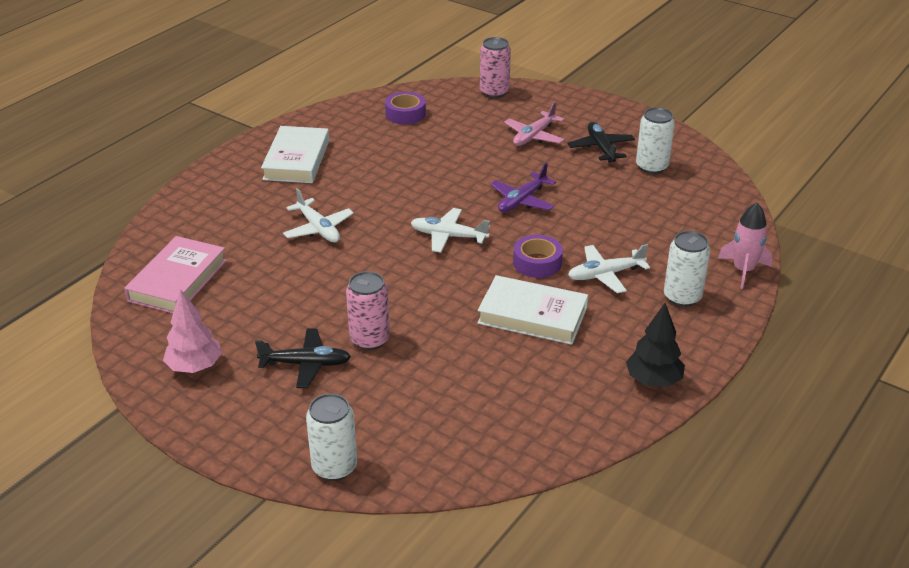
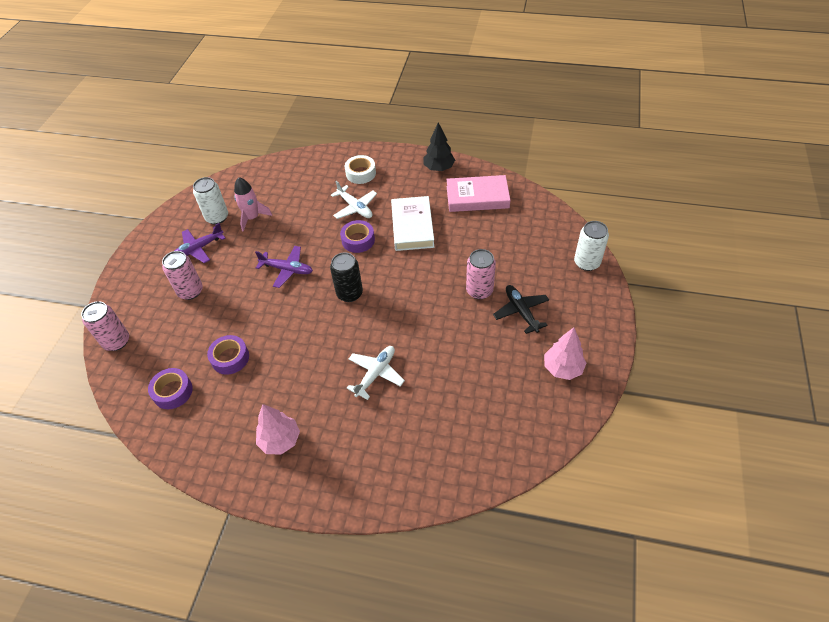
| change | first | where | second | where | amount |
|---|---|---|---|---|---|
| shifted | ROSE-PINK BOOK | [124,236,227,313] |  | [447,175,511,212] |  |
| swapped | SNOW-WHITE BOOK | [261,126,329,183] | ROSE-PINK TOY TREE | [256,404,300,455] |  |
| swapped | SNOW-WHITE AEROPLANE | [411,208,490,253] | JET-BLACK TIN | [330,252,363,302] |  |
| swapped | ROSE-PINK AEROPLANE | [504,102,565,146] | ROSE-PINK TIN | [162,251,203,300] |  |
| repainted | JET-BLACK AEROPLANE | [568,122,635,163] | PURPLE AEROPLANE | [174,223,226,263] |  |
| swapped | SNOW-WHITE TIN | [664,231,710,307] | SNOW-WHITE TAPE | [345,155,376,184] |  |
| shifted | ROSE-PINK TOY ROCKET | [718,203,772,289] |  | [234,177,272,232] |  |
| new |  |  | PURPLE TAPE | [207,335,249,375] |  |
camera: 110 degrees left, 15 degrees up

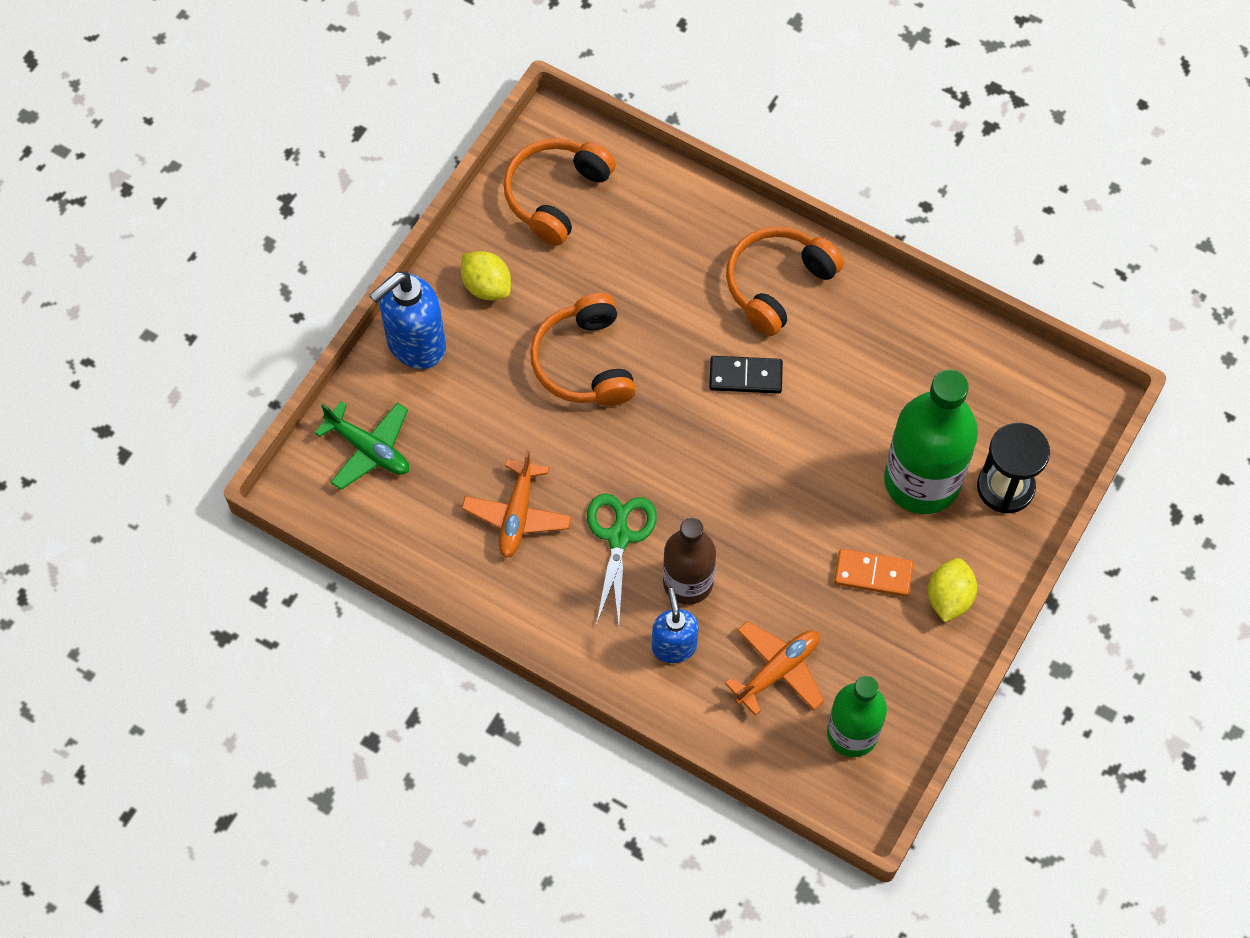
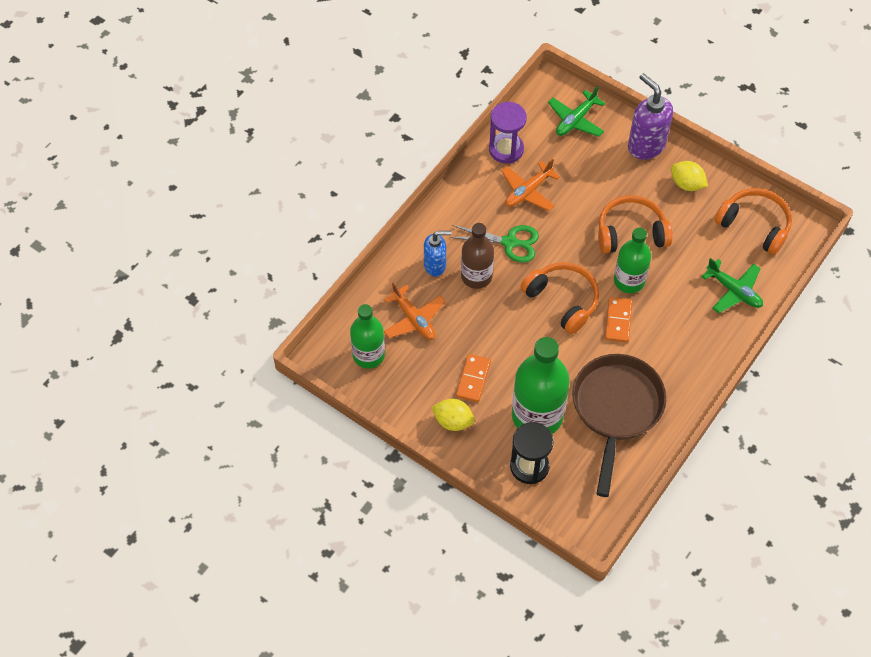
| change | first | where | second | where | amount |
|---|---|---|---|---|---|
| repainted | COBALT SOAP DISPENSER | [369,271,446,369] | PURPLE SOAP DISPENSER | [628,73,673,160] |  |
| rotated | BRIGHT YELLOW CITRUS FRUIT | [461,251,511,300] |  | [671,161,708,191] | 75 degrees clockwise |
| rotated | ORANGE-COLOURED AEROPLANE | [462,450,572,558] |  | [501,159,560,211] | 60 degrees counterclockwise |
| repainted | JET-BLACK DOMINO | [709,356,783,394] | ORANGE-COLOURED DOMINO | [605,297,632,343] |  |
| shifted | ORANGE-COLOURED OVER-EAR HEADPHONES | [726,226,844,336] |  | [521,262,599,334] |  |
| new |  |  | PURPLE SAND TIMER | [489,102,527,164] |  |
| new |  |  | RUSSET FRYING PAN | [572,354,666,497] |  |
| new |  |  | EMERALD FLASK | [614,228,651,293] |  |
| new |  |  | EMERALD AEROPLANE | [701,258,763,313] |  |
camera: 95 degrees right, 5 degrees down

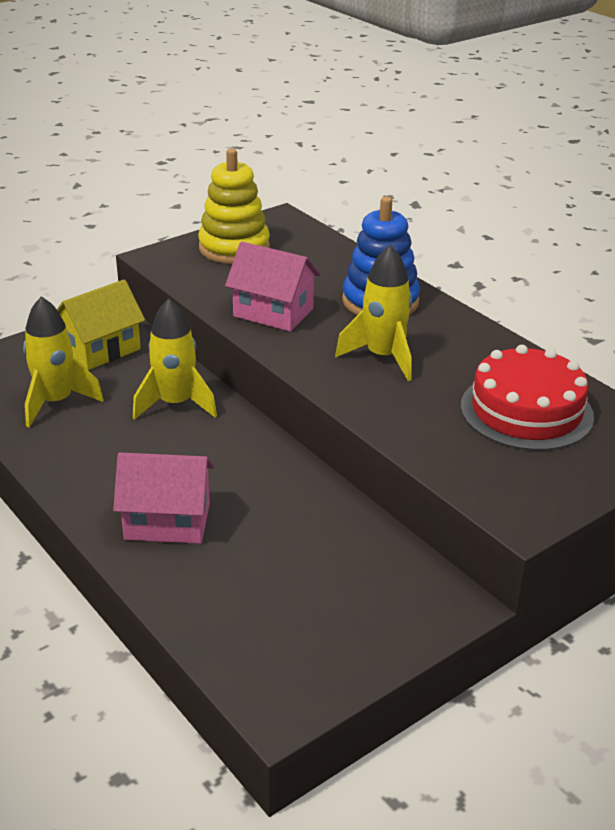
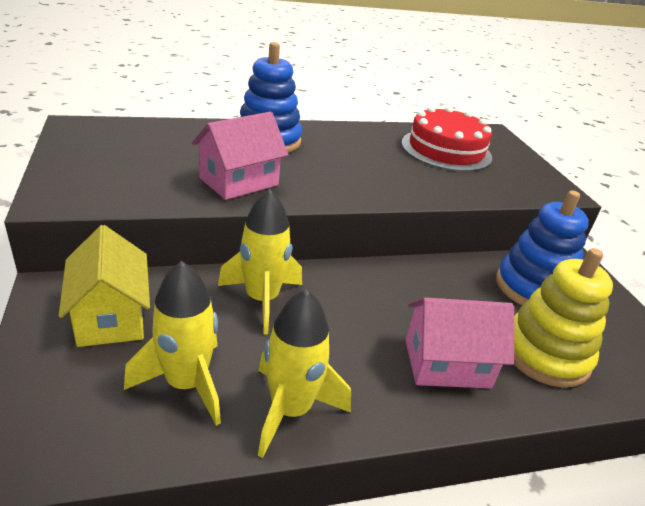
| change | first | where | second | where | amount |
|---|---|---|---|---|---|
| rotated | ROSE-PINK TOY HOUSE | [113,452,214,544] |  | [406,298,514,389] | 60 degrees clockwise |
| shifted | BRIGHT YELLOW STACKING RINGS | [198,149,270,264] |  | [514,248,613,388] |  |
| shifted | BRIGHT YELLOW TOY ROCKET | [335,245,412,381] |  | [258,289,351,458] |  |
| new |  |  | COBALT STACKING RINGS | [496,190,589,306] |  |
camera: 70 degrees left, 0 degrees up

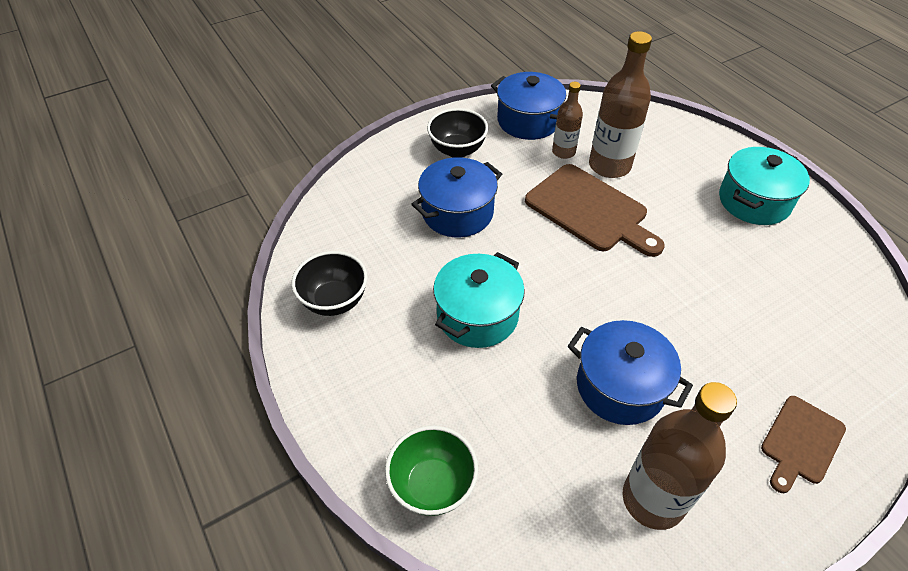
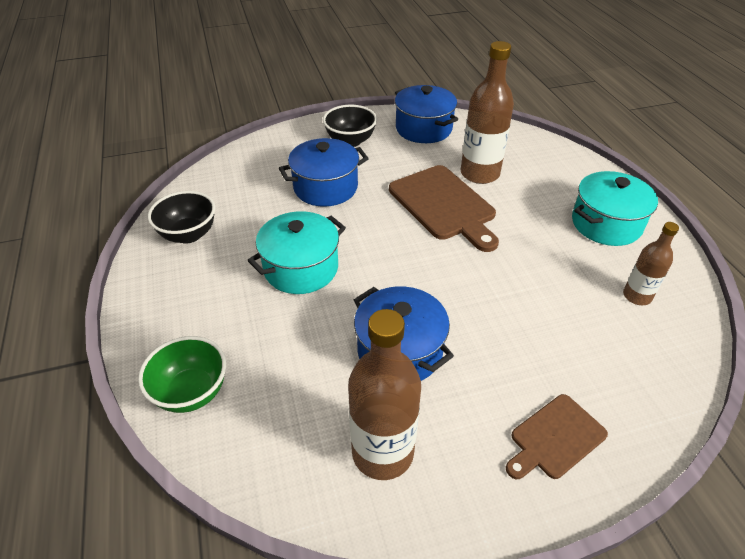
| change | first | where | second | where | amount |
|---|---|---|---|---|---|
| shifted | RUSSET FLASK | [552,82,583,159] |  | [623,222,679,305] |  |
camera: 15 degrees right, 5 degrees down

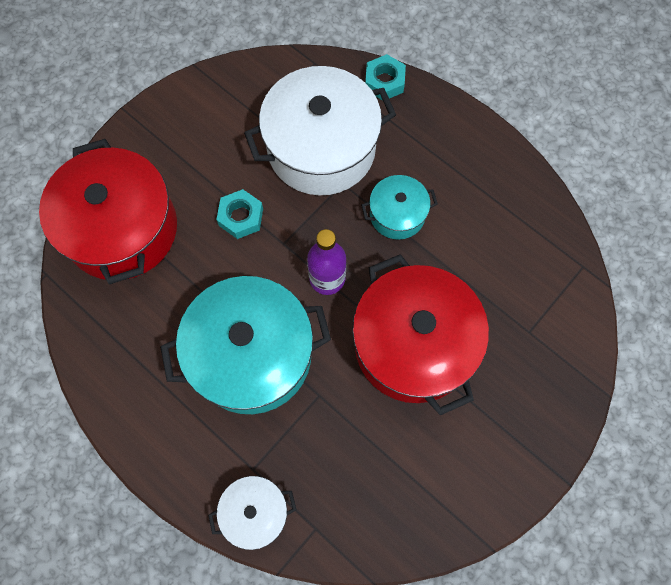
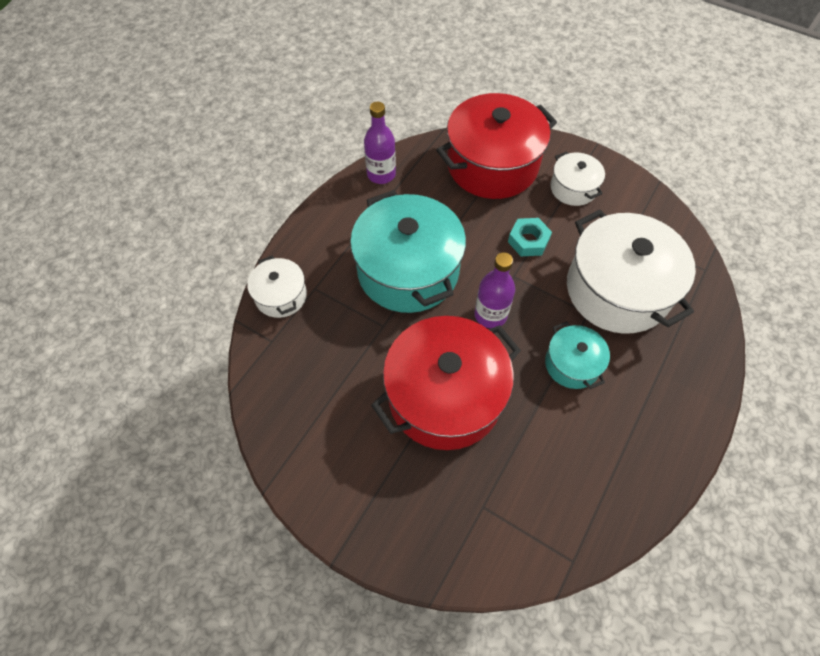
| change | first | where | second | where | amount |
|---|---|---|---|---|---|
| gone | TURQUOISE HEX NUT | [365,54,406,100] |  |  |  |
| new |  |  | PURPLE FLASK | [364,102,396,184] |  |
| new |  |  | SNOW-WHITE COOKING POT | [550,151,605,206] |  |
camera: 80 degrees right, 10 degrees down

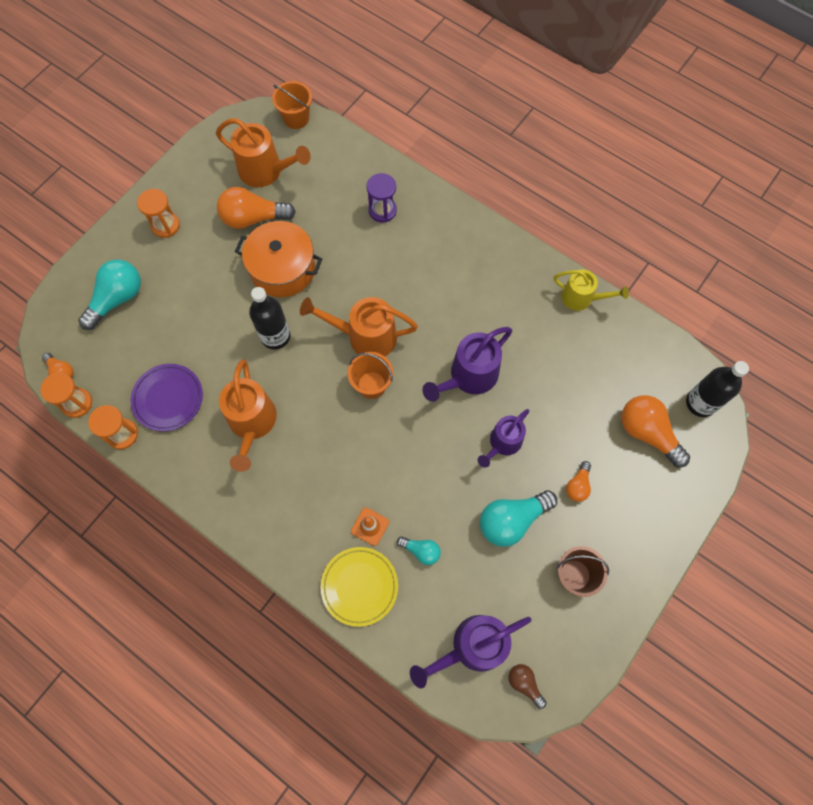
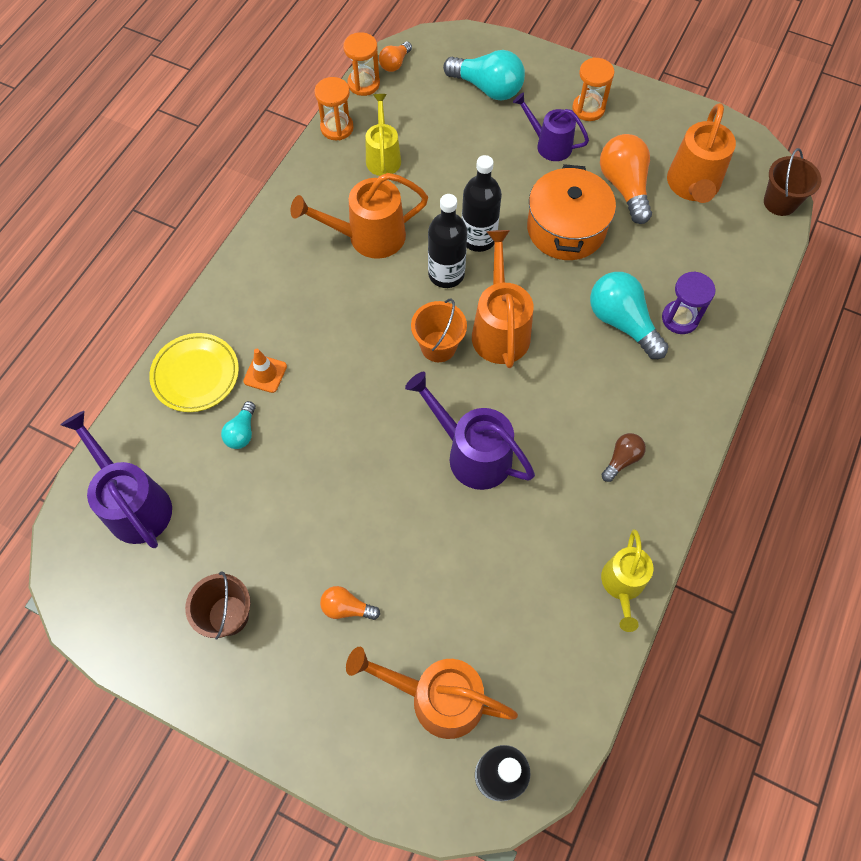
| change | first | where | second | where | amount |
|---|---|---|---|---|---|
| swapped | PURPLE PLATE | [131,364,203,432] | BRIGHT YELLOW WATERING POT | [365,94,401,176] |  |
| repainted | ORANGE-COLOURED SAND BUCKET | [272,81,312,129] | RUSSET SAND BUCKET | [764,148,821,216] |  |
| shifted | PURPLE WATERING POT | [478,409,529,468] |  | [513,93,589,161] |  |
| shifted | TURQUOISE LIGHT BULB | [480,490,557,547] |  | [590,272,669,359] |  |
| shifted | RUSSET LIGHT BULB | [508,664,547,709] |  | [601,433,646,482] |  |
| swapped | ORANGE-COLOURED LIGHT BULB | [621,395,690,467] | ORANGE-COLOURED WATERING POT | [346,647,518,739] |  |
| new |  |  | JET-BLACK FLASK | [428,194,467,288] |  |
camera: 80 degrees right, 5 degrees down

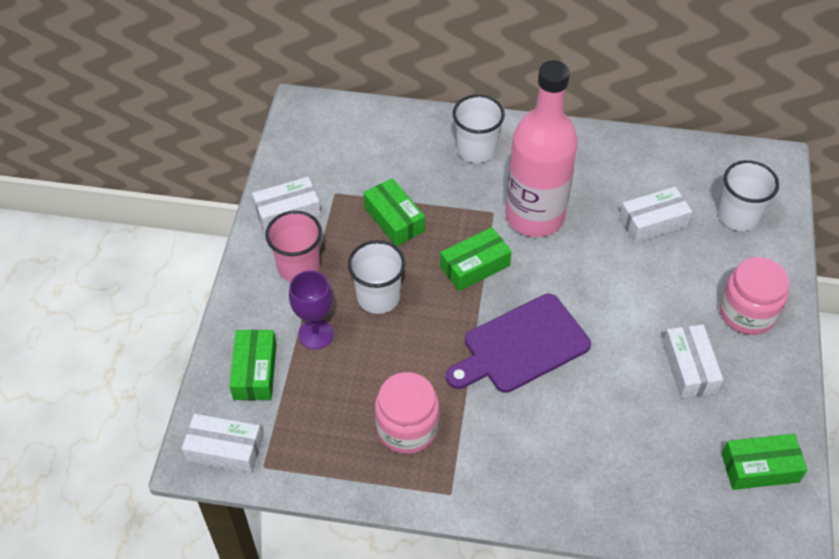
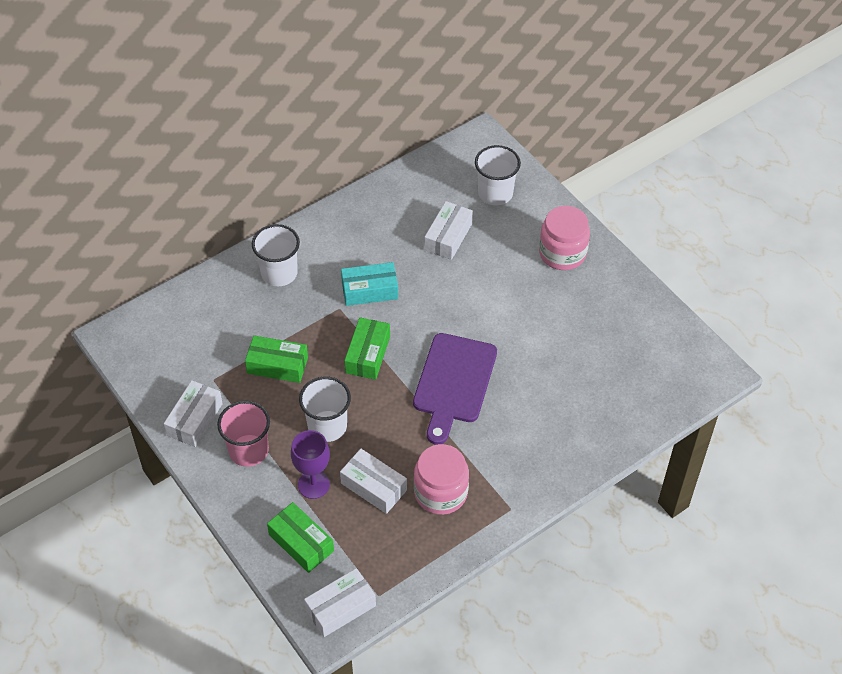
| change | first | where | second | where | amount |
|---|---|---|---|---|---|
| swapped | ROSE-PINK FLASK | [505,60,578,237] | TURQUOISE PARCEL | [341,262,398,306] |  |
| shifted | SNOW-WHITE PARCEL | [663,325,723,398] |  | [340,449,407,514] |  |
| gone | EMERALD PARCEL | [722,434,807,490] |  |  |  |
camera: 45 degrees left, 0 degrees up

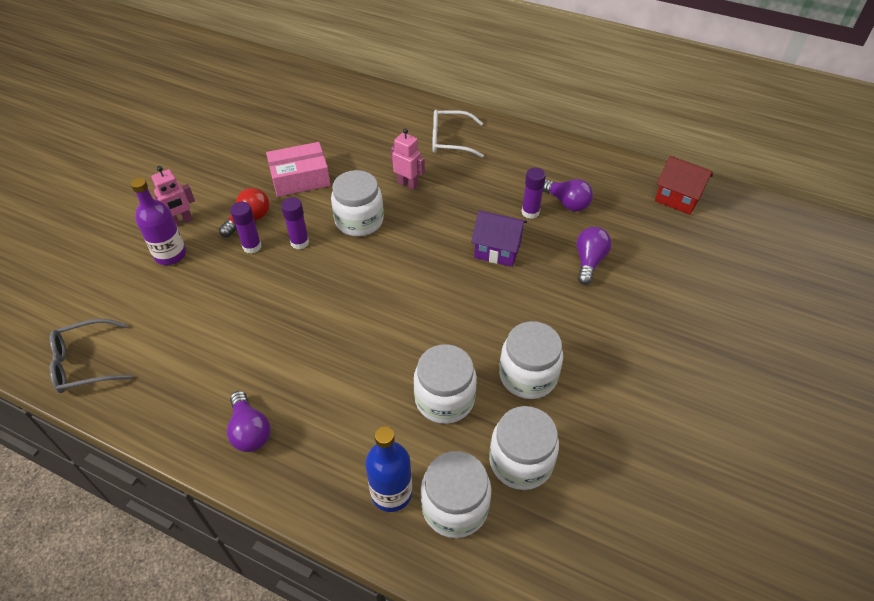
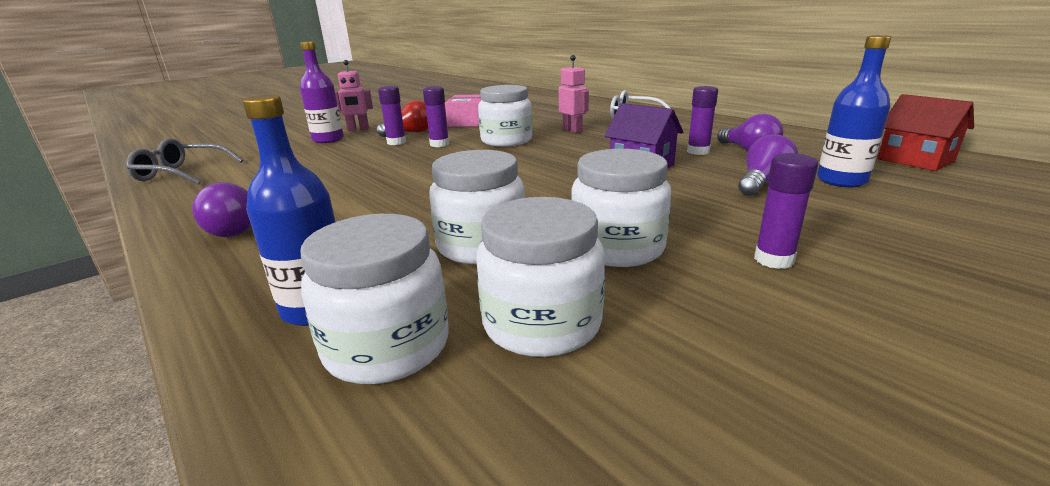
| change | first | where | second | where | amount |
|---|---|---|---|---|---|
| new |  |  | PURPLE GLUE | [754,153,818,269] |  |
| new |  |  | COBALT FLASK | [817,35,891,187] |  |
camera: 25 degrees right, 25 degrees down

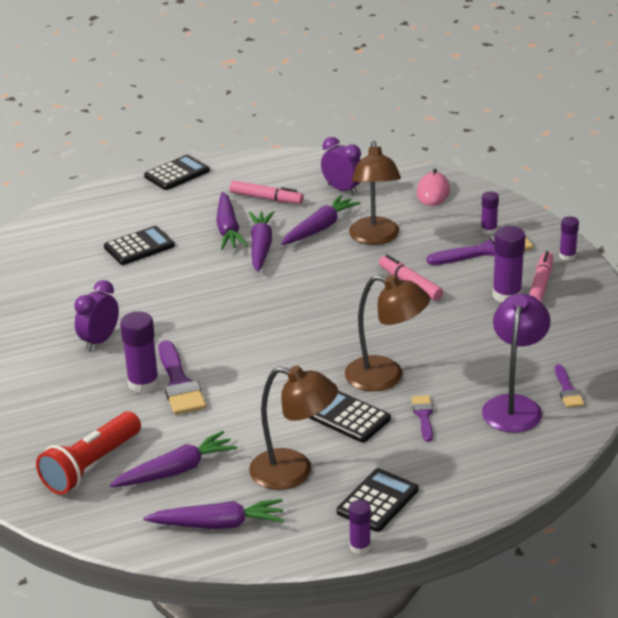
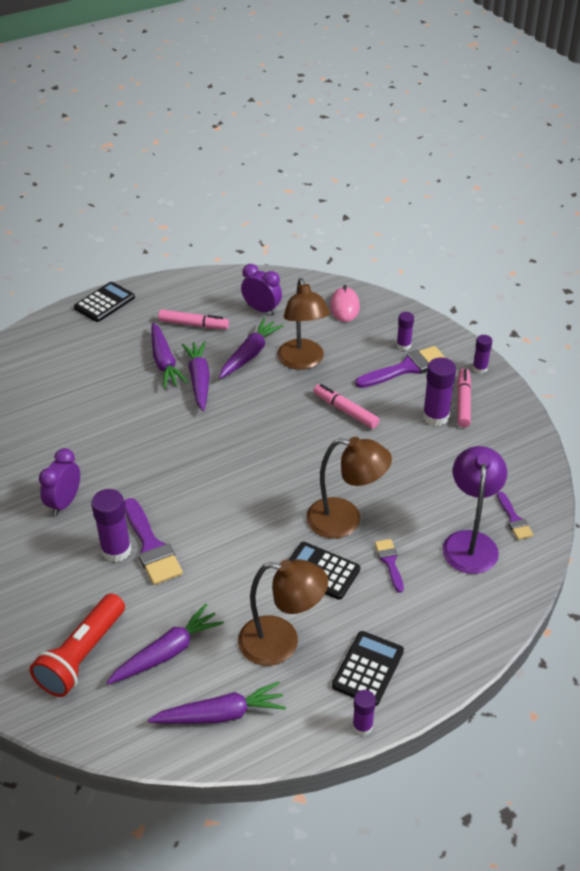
| change | first | where | second | where | amount |
|---|---|---|---|---|---|
| gone | JET-BLACK ADDING MACHINE | [104,226,175,265] |  |  |  |
camera: 10 degrees left, 10 degrees up

